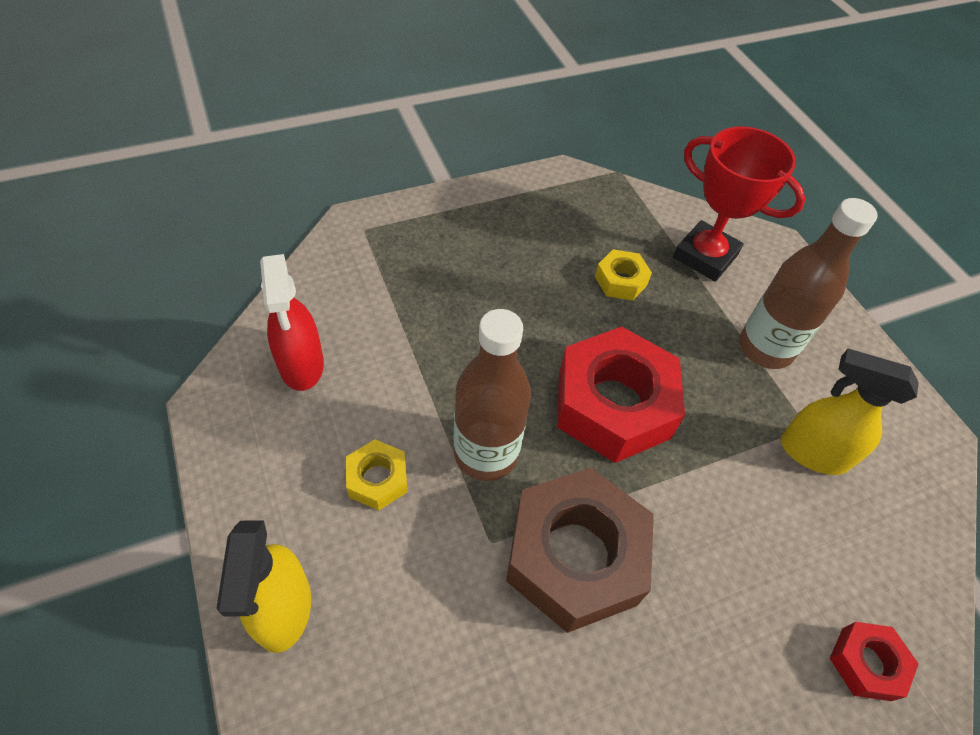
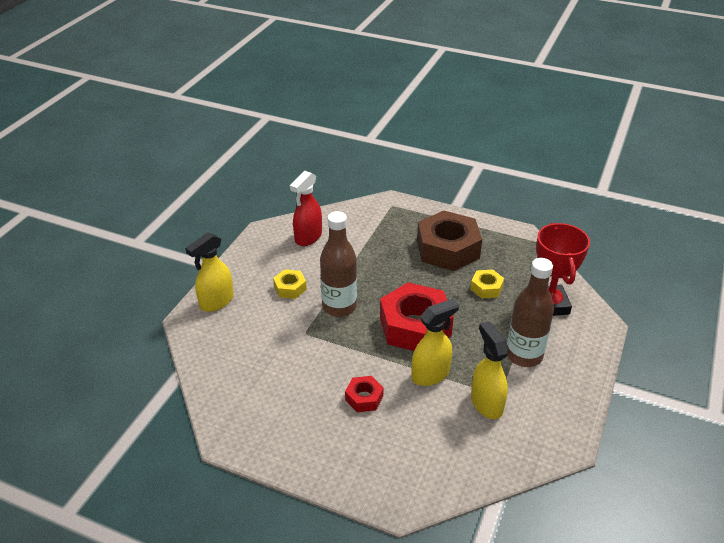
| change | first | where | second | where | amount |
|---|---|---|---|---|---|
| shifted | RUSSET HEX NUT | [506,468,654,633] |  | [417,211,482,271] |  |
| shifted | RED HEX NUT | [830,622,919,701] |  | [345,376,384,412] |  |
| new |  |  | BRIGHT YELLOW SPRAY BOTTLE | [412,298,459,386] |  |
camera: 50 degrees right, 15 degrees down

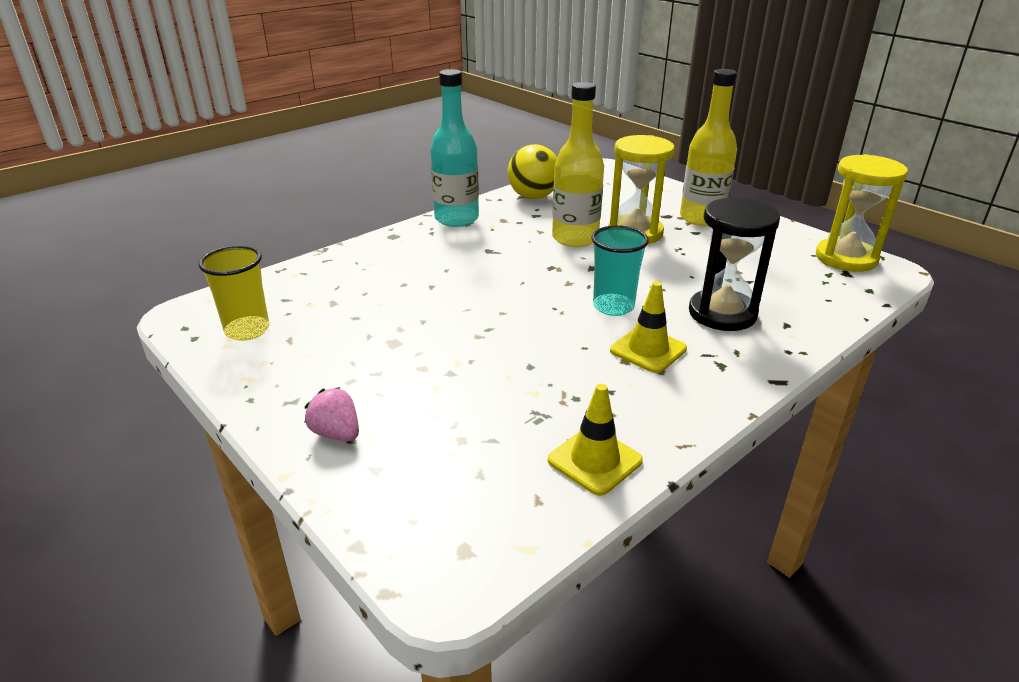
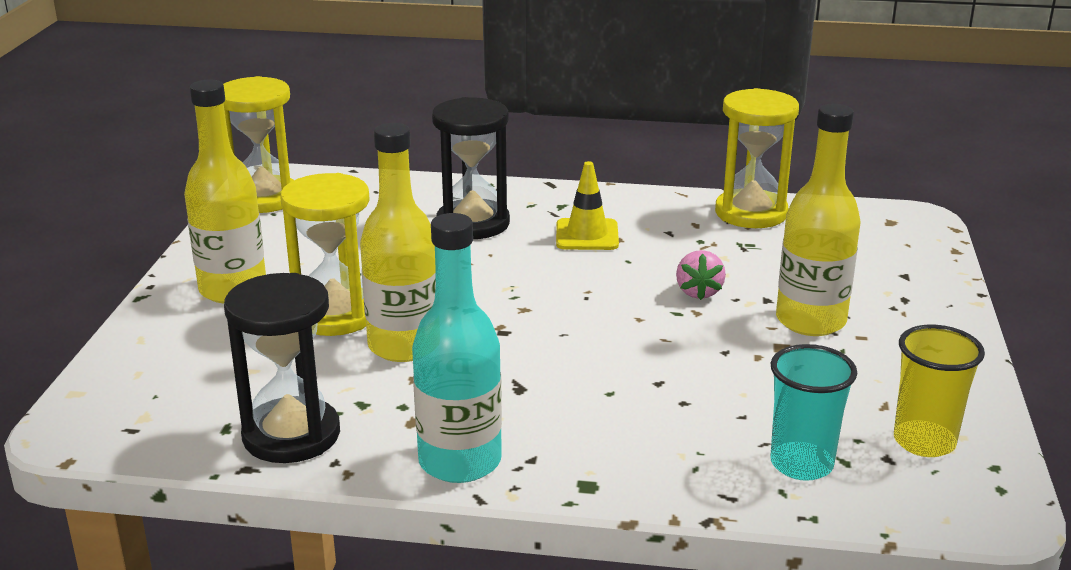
| change | first | where | second | where | amount |
|---|---|---|---|---|---|
| shifted | ROSE-PINK BERRY | [304,387,359,441] |  | [676,250,726,300] |  |
| swapped | BRIGHT YELLOW BALL | [508,144,557,199] | JET-BLACK SAND TIMER | [224,273,340,463] |  |
| swapped | BRIGHT YELLOW TRAFFIC CONE | [548,384,643,496] | BRIGHT YELLOW SAND TIMER | [715,88,799,228] |  |
| shifted | TURQUOISE TUMBLER | [591,225,649,316] |  | [770,344,857,481] |  |
| new |  |  | BRIGHT YELLOW FLASK | [776,104,860,336] |  |
camera: 130 degrees left, 5 degrees down

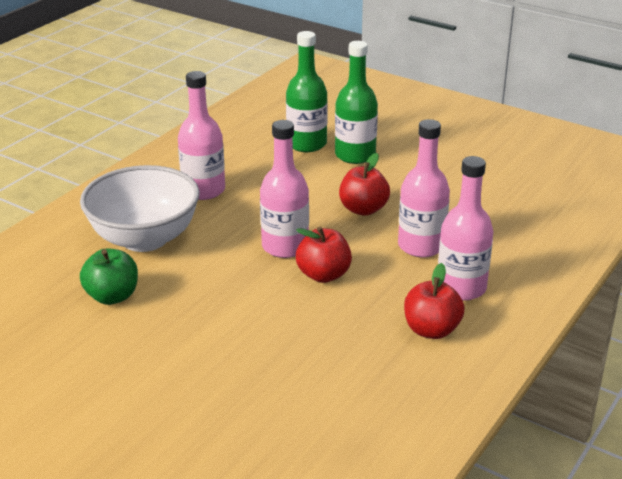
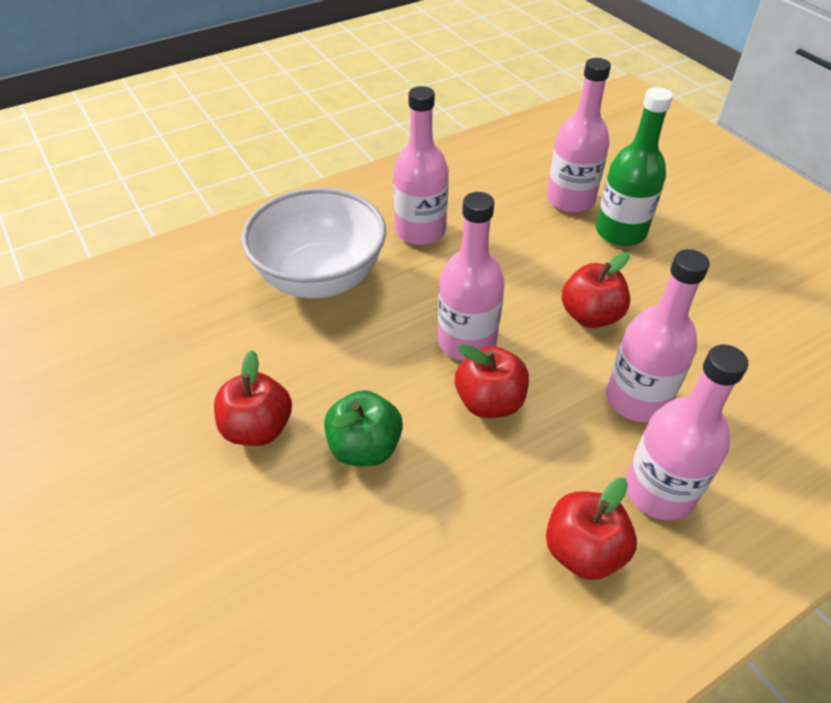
| change | first | where | second | where | amount |
|---|---|---|---|---|---|
| shifted | EMERALD TOY APPLE | [80,248,138,305] |  | [324,390,403,466] |  |
| repainted | EMERALD FLASK | [286,31,328,152] | ROSE-PINK FLASK | [547,58,611,213] |  |
| new |  |  | RED TOY APPLE | [214,350,292,446] |  |
camera: 25 degrees right, 15 degrees up

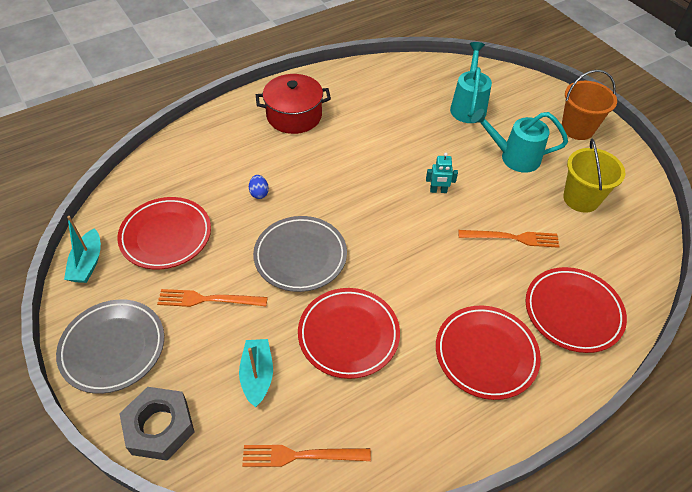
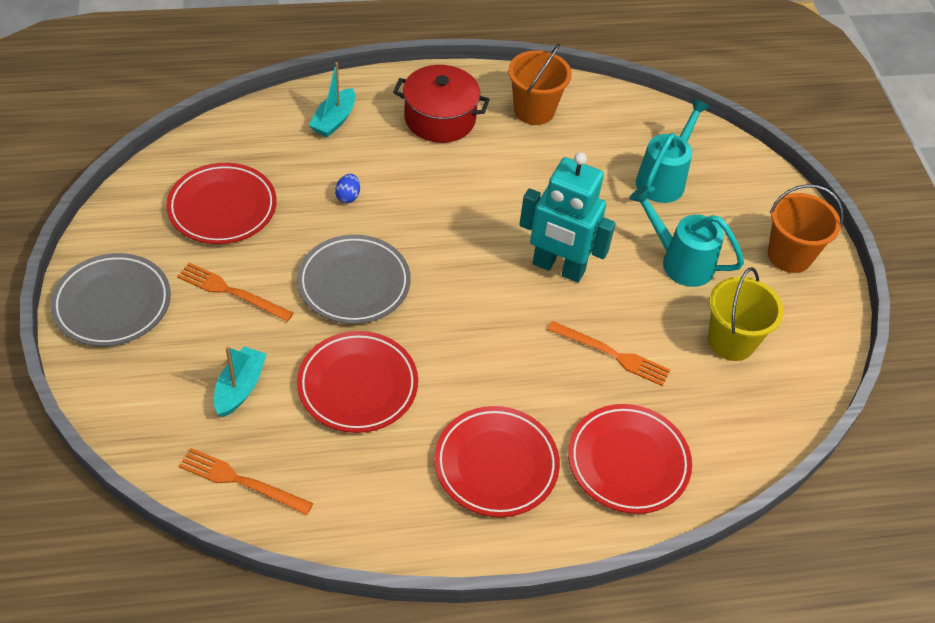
| change | first | where | second | where | amount |
|---|---|---|---|---|---|
| shifted | TURQUOISE TOY BOAT | [64,216,101,283] |  | [309,62,355,138] |  |
| gone | ASH-GREY HEX NUT | [119,387,195,461] |  |  |  |
| scaled | TURQUOISE TOY ROBOT | [426,153,458,193] |  | [519,152,615,282] | x2.37 |
| new |  |  | ORANGE-COLOURED SAND BUCKET | [508,43,572,125] |  |
camera: 20 degrees right, 0 degrees up

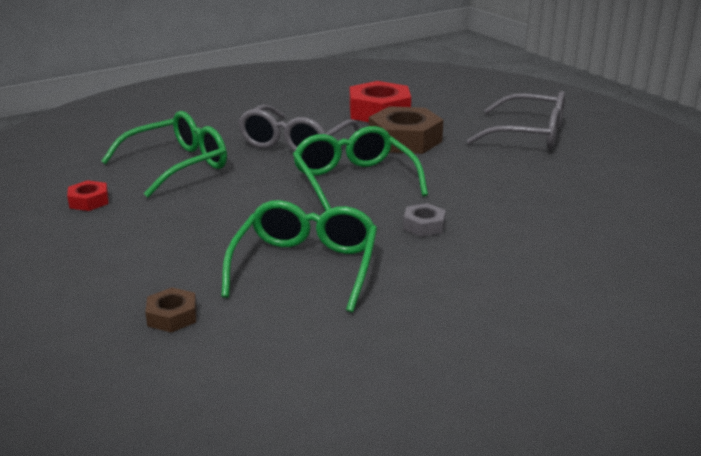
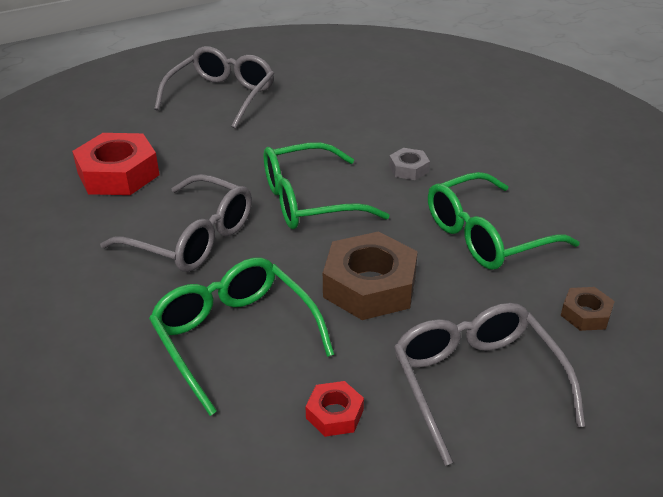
| change | first | where | second | where | amount |
|---|---|---|---|---|---|
| rotated | EMERALD EYEGLASSES | [221,200,377,313] |  | [428,172,579,270] | 45 degrees counterclockwise |
| shifted | RUSSET HEX NUT | [369,106,443,154] |  | [323,232,418,320] |  |
| new |  |  | ASH-GREY EYEGLASSES | [394,303,585,466] |  |
camera: 85 degrees left, 10 degrees up

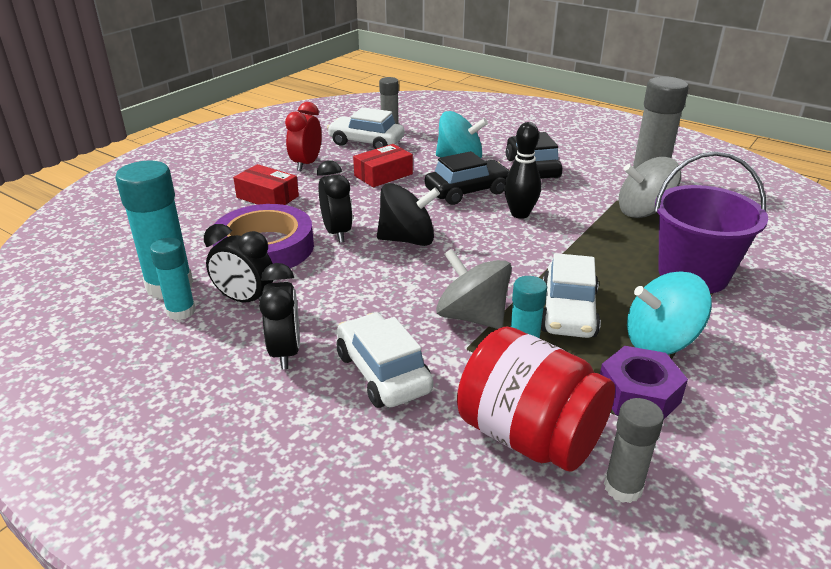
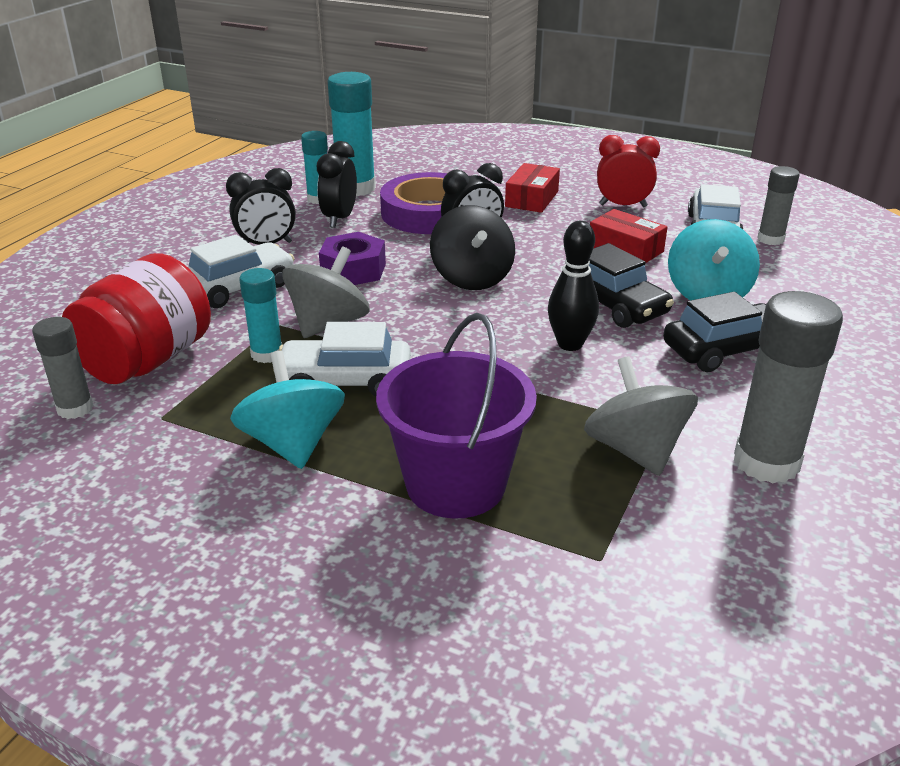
| change | first | where | second | where | amount |
|---|---|---|---|---|---|
| shifted | PURPLE HEX NUT | [600,346,688,419] |  | [319,232,386,285] |  |
camera: 80 degrees right, 0 degrees up

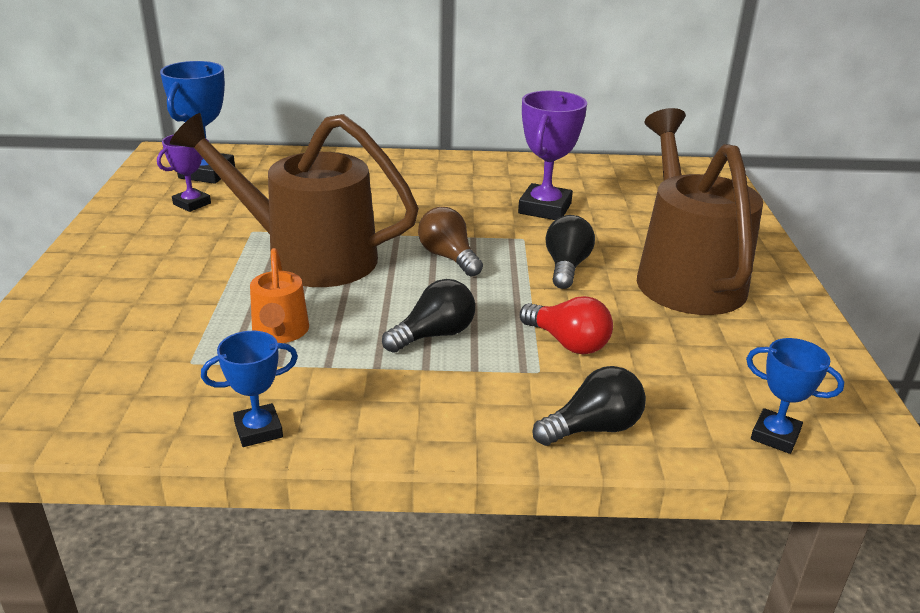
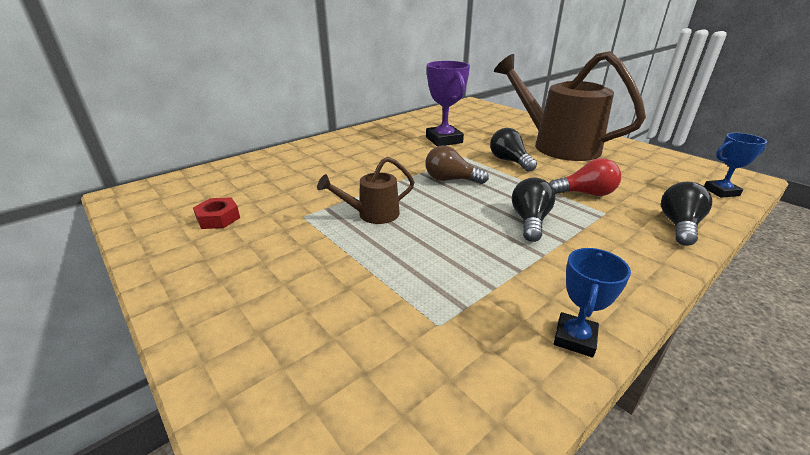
| change | first | where | second | where | amount |
|---|---|---|---|---|---|
| swapped | PURPLE AWARD CUP | [157,135,211,212] | RED HEX NUT | [193,197,240,229] |  |
| gone | COBALT AWARD CUP | [160,61,235,184] |  |  |  |
| scaled | RUSSET WATERING POT | [170,113,419,287] |  | [317,157,415,224] | x0.47 |
| gone | ORANGE-COLOURED WATERING POT | [250,248,309,343] |  |  |  |
camera: 40 degrees left, 0 degrees up

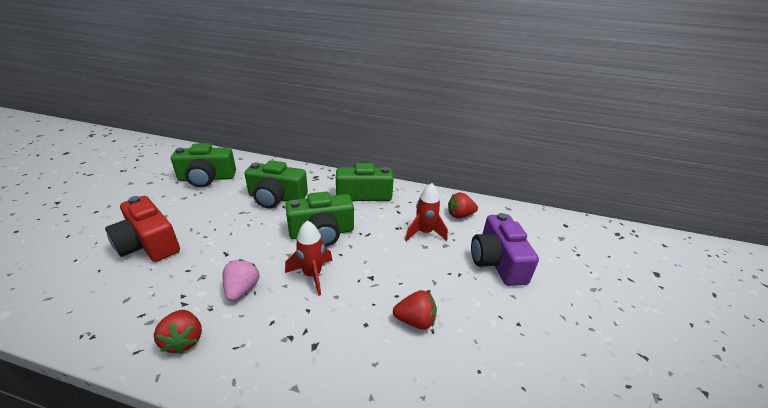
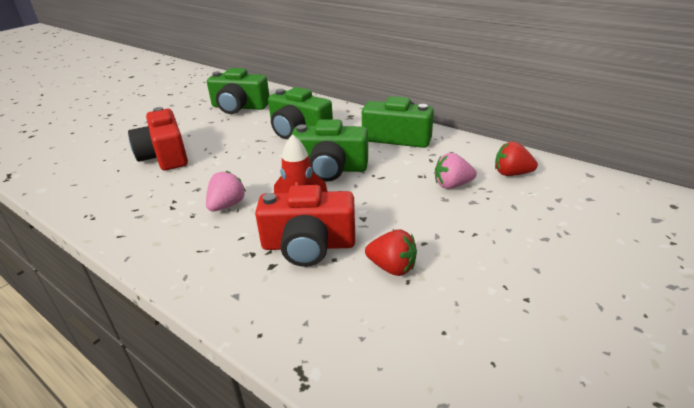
| change | first | where | second | where | amount |
|---|---|---|---|---|---|
| gone | RED BERRY | [154,310,202,354] |  |  |  |
| swapped | RED TOY ROCKET | [405,183,448,241] | ROSE-PINK BERRY | [435,153,477,189] |  |
| gone | PURPLE COMPACT CAMERA | [471,213,539,286] |  |  |  |
| new |  |  | RED COMPACT CAMERA | [255,185,355,267] |  |
camera: 25 degrees right, 0 degrees up

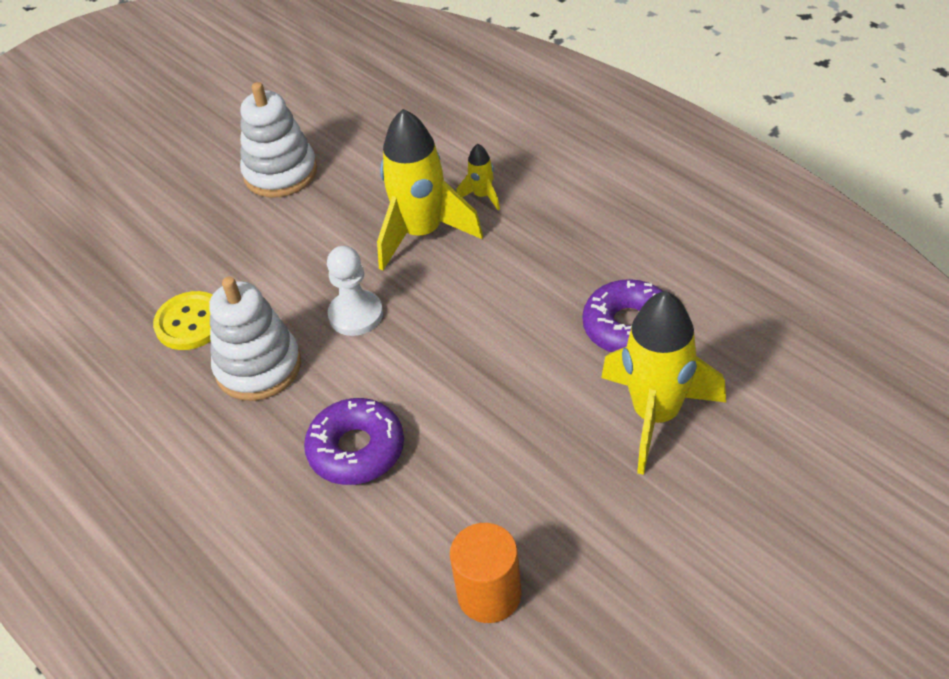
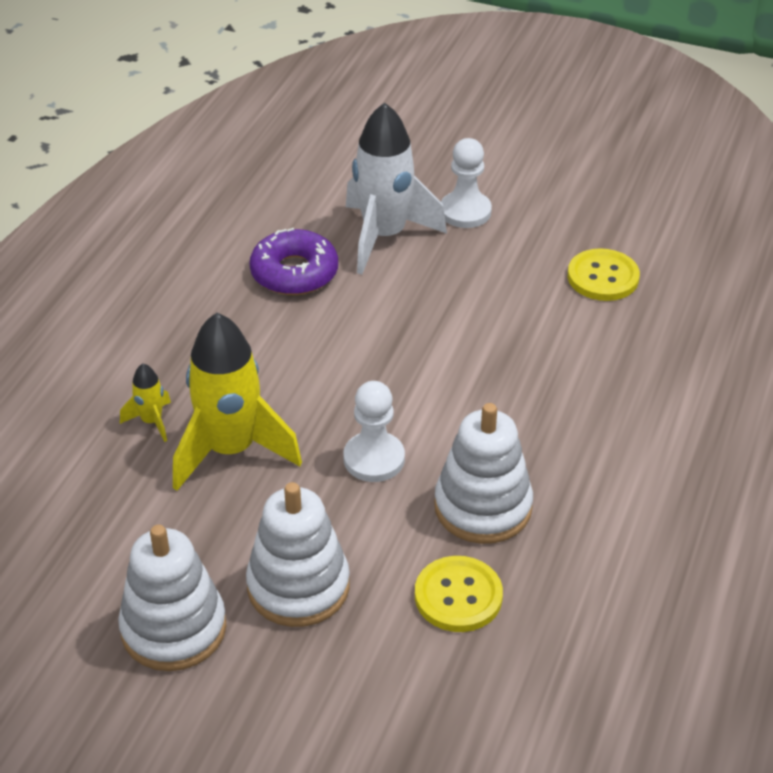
| change | first | where | second | where | amount |
|---|---|---|---|---|---|
| gone | PURPLE DOUGHNUT | [304,398,404,485] |  |  |  |
| swapped | ORANGE-COLOURED CYLINDER | [450,523,521,623] | BRIGHT YELLOW SHIRT BUTTON | [568,248,640,301] |  |
| repainted | BRIGHT YELLOW TOY ROCKET | [601,291,726,475] | SNOW-WHITE TOY ROCKET | [346,102,447,274] |  |
| new |  |  | SNOW-WHITE STACKING RINGS | [246,482,350,627] |  |
| new |  |  | SNOW-WHITE GAME PAWN | [441,138,492,228] |  |
camera: 120 degrees left, 5 degrees down

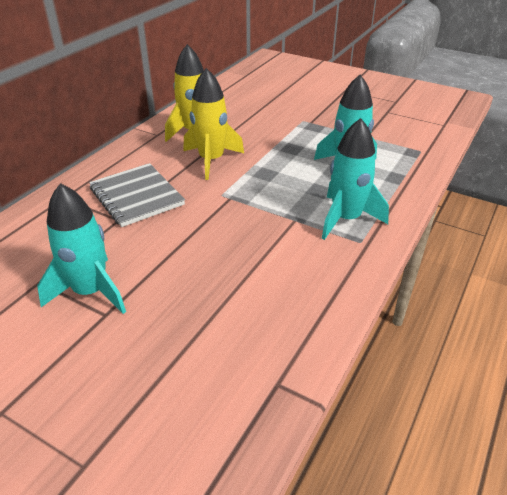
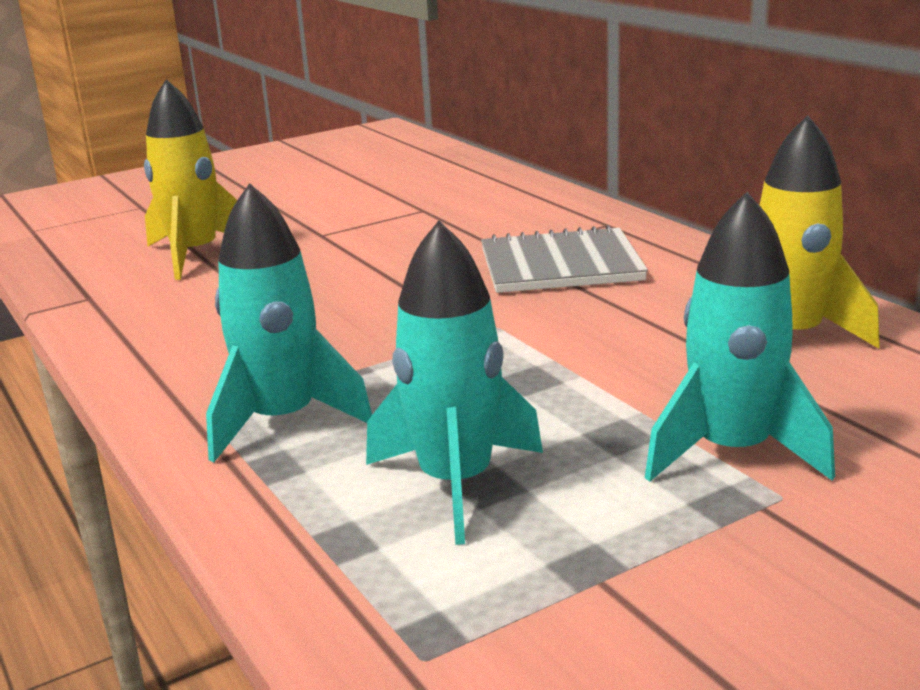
| change | first | where | second | where | amount |
|---|---|---|---|---|---|
| shifted | TURQUOISE TOY ROCKET | [37,183,126,314] |  | [645,192,835,482] |  |
| shifted | BRIGHT YELLOW TOY ROCKET | [184,68,244,180] |  | [144,79,237,280] |  |
camera: 120 degrees right, 15 degrees down

